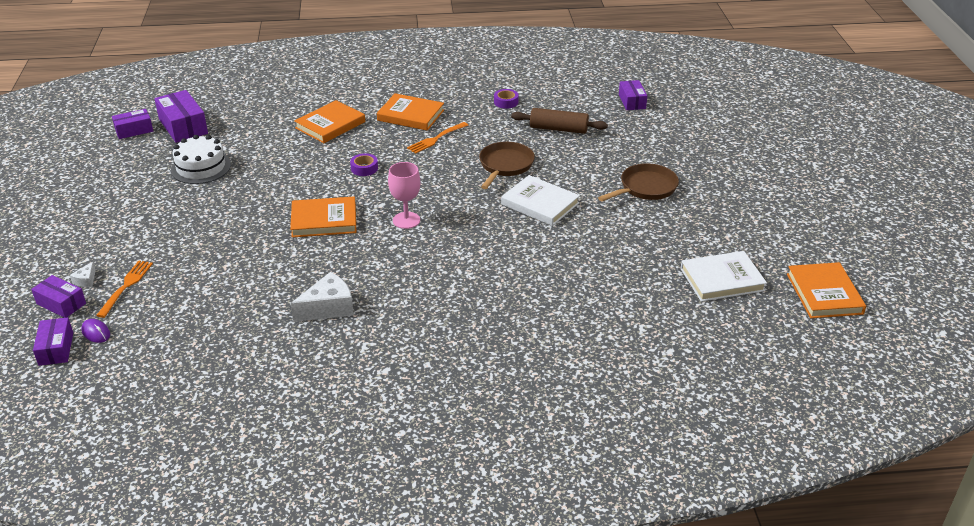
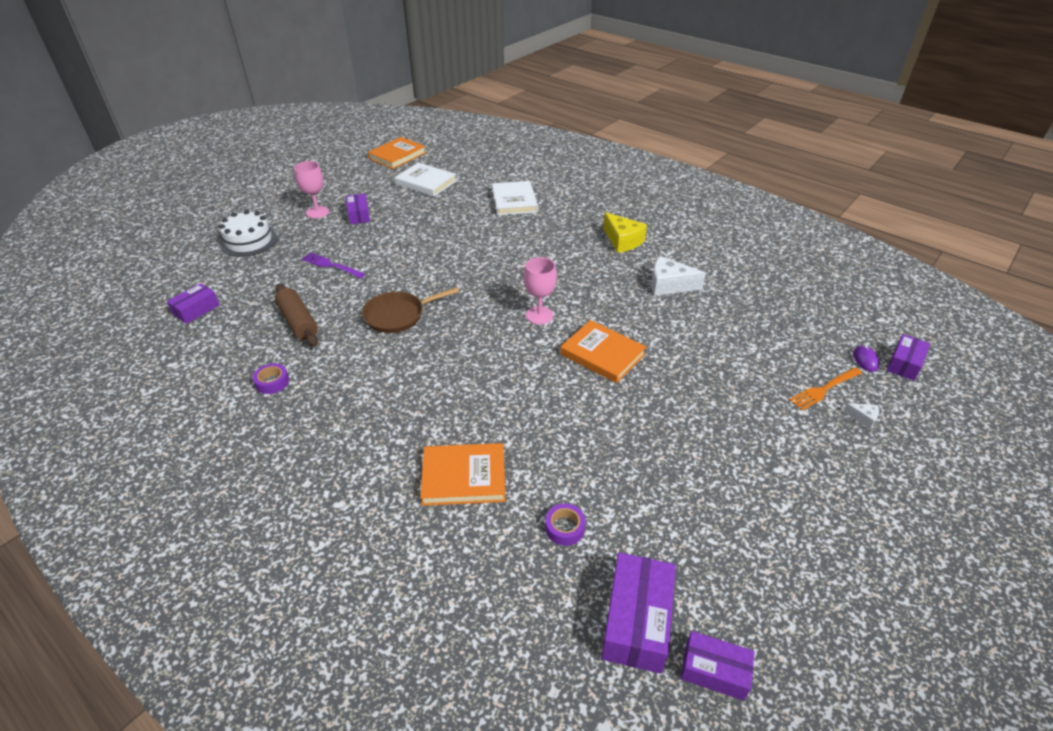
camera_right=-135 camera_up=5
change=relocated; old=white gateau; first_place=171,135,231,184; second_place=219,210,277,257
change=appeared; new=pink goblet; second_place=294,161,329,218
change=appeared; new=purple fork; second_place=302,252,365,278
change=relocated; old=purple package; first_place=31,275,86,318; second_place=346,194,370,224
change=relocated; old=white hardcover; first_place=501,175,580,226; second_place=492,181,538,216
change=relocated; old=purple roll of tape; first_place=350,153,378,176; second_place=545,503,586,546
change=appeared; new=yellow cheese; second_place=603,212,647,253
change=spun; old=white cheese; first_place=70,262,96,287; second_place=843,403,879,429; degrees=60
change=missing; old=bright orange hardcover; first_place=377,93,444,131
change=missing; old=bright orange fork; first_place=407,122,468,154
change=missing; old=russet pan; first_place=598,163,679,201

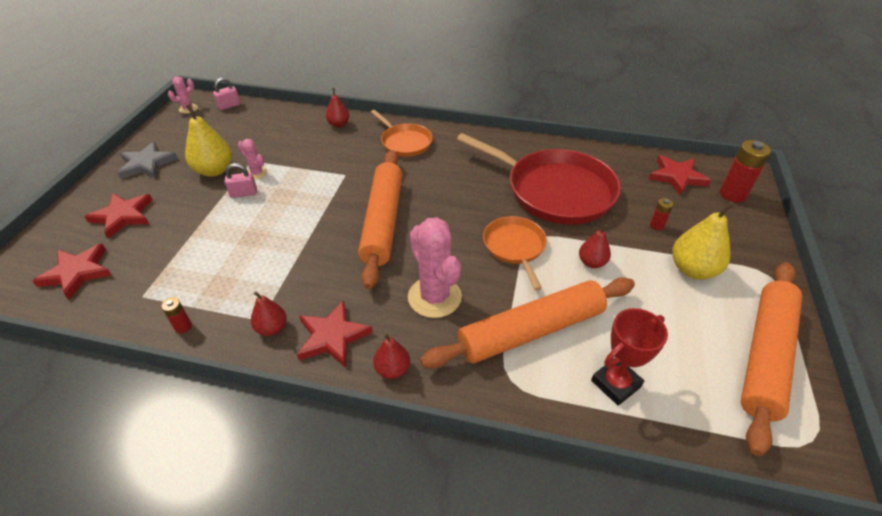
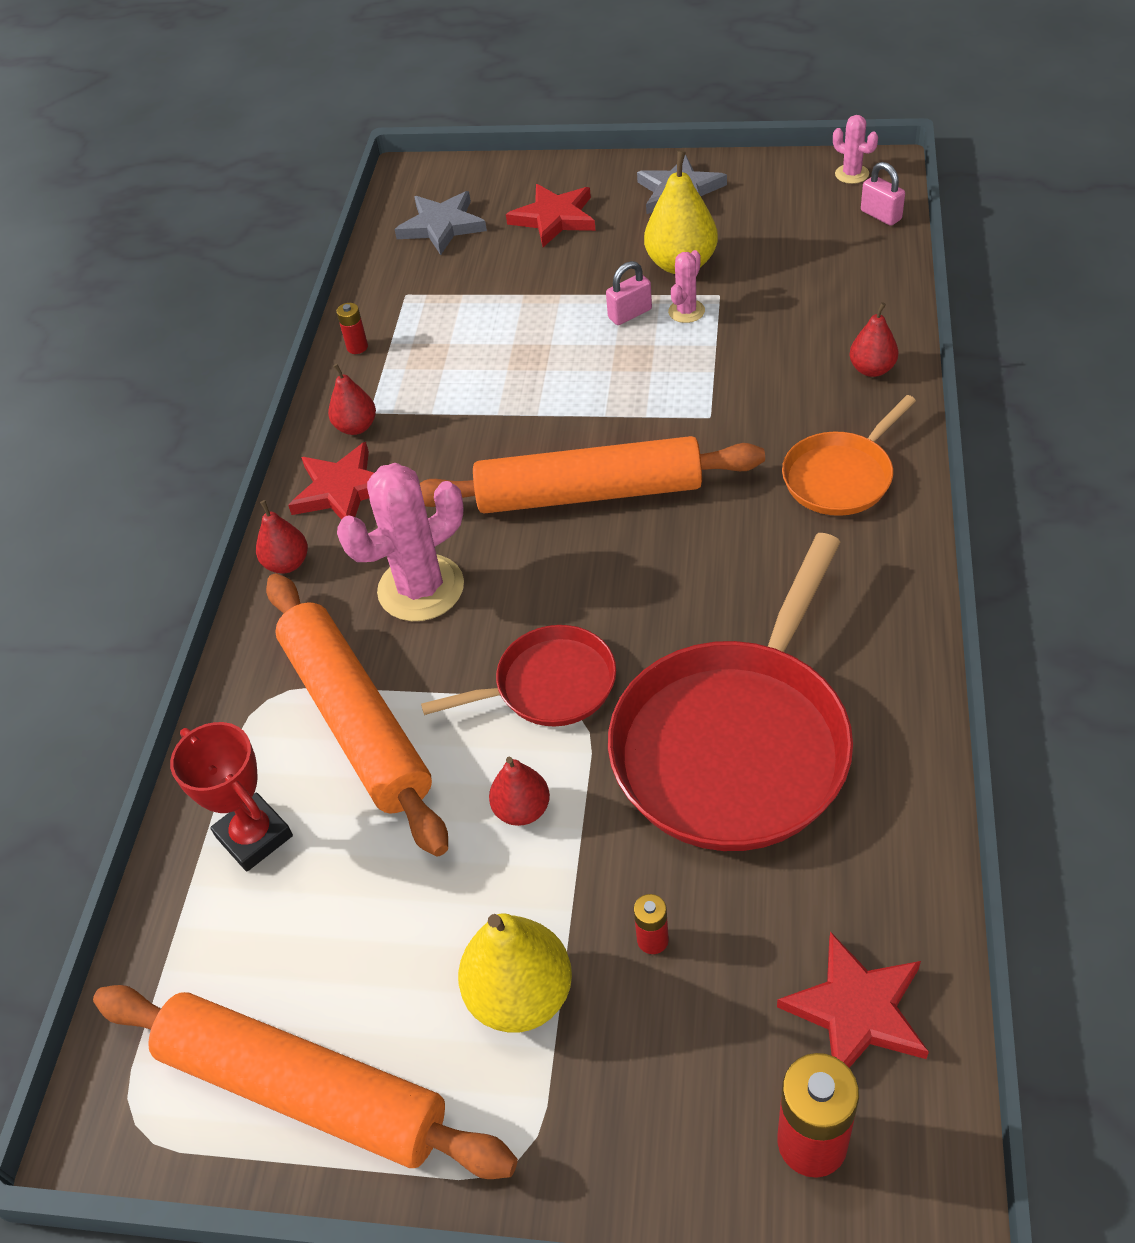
camera_right=90 camera_up=5
change=colour; old=red five-pointed star; new=grey five-pointed star; first_place=32,244,112,300; second_place=395,191,487,255
change=colour; old=bright orange pan; new=red pan; first_place=483,216,547,291; second_place=421,625,616,726
change=spun; old=pink small lock; first_place=225,163,257,198; second_place=606,261,652,325; degrees=75

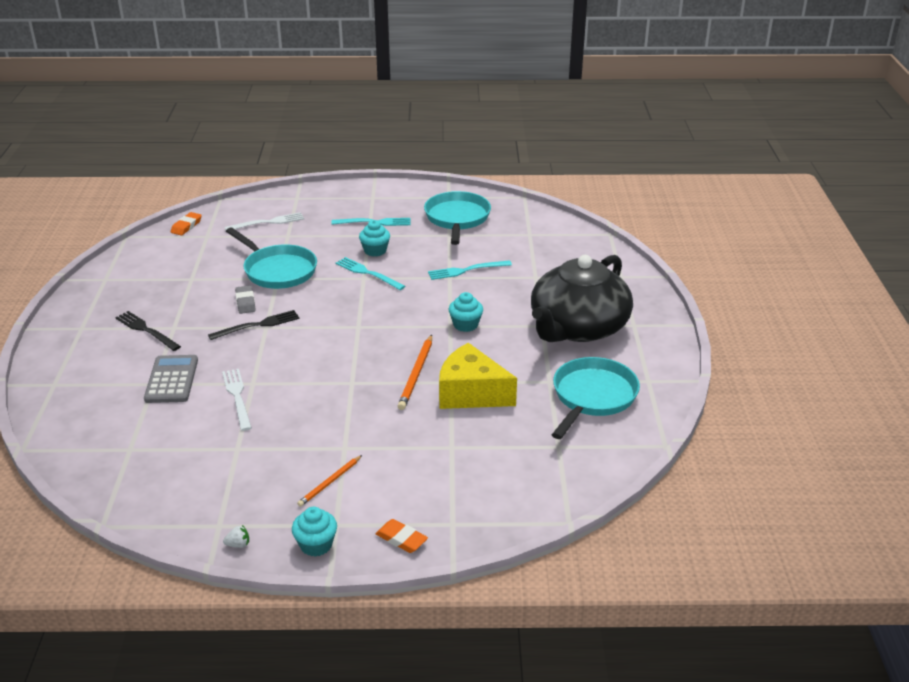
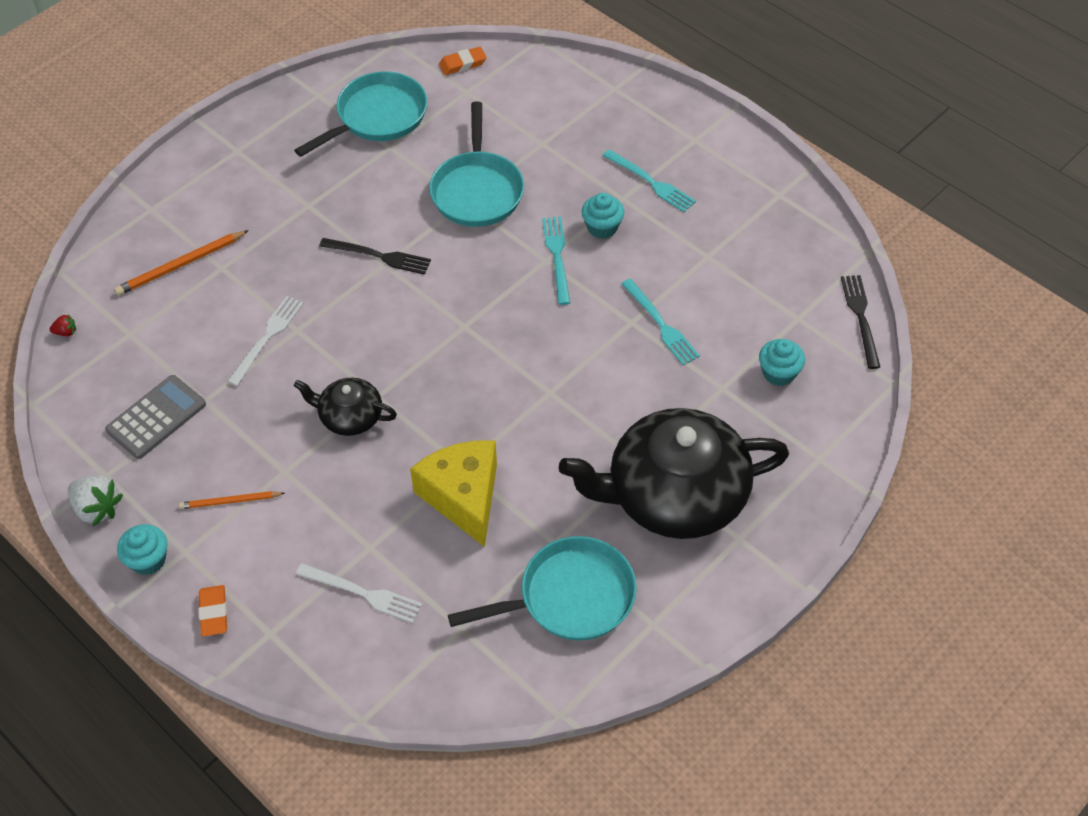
camera_right=45 camera_up=20
change=appeared; new=red toy strawberry; second_place=50,314,76,336
change=size; old=white toy strawberry; first_place=223,525,249,548; second_place=68,476,123,526; factor=2.04
change=relocated; old=grey pocket calculator; first_place=144,355,198,403; second_place=105,375,206,459
change=relocated; old=bright orange pencil; first_place=398,335,432,410; second_place=114,230,249,295
change=relocated; old=aqua pan; first_place=424,191,491,245; second_place=294,71,427,157
change=appeared; new=jet-black tea pot; second_place=294,378,397,436
change=relocated; old=white fork; first_place=225,212,304,230; second_place=296,563,423,623
change=spun; old=aqua fork; first_place=428,260,512,280; second_place=621,279,700,365; degrees=-150
change=relocated; old=aqua fairy cake; first_place=449,292,483,332; second_place=759,339,805,386
change=relocated; old=jet-black fork; first_place=115,311,181,351; second_place=841,275,880,369
change=missing; old=grey eraser; first_place=235,285,256,314

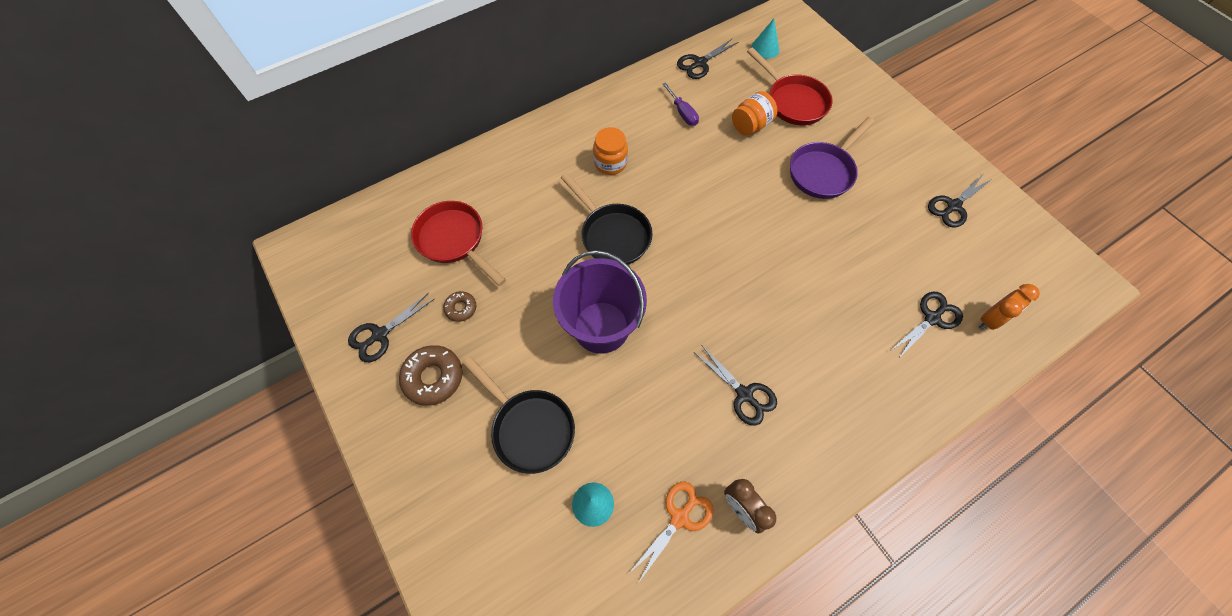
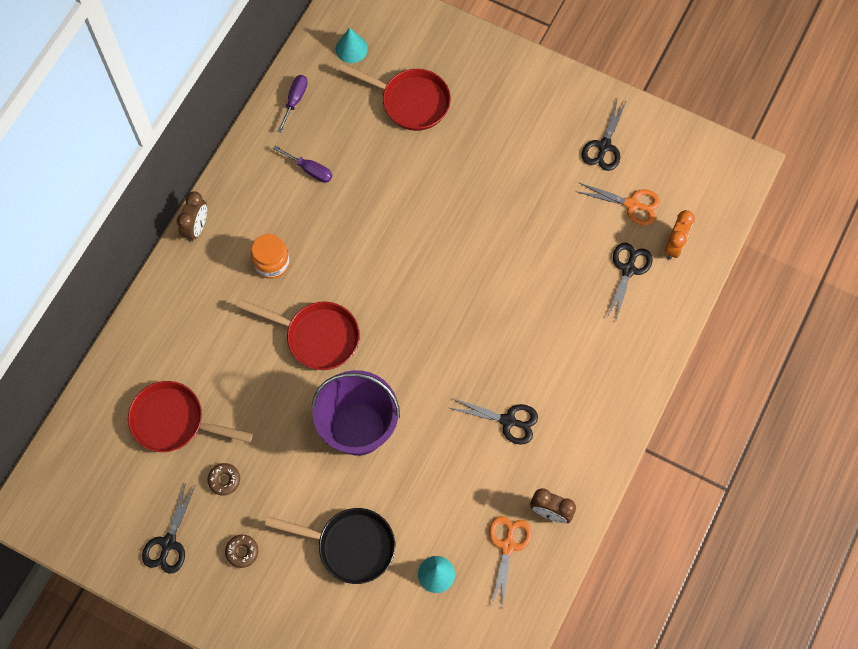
camera_right=-30 camera_up=5
change=appeared; new=russet bedside clock; second_place=177,191,207,242
change=size; old=russet doughnut; first_place=399,345,463,406; second_place=225,535,258,568; factor=0.56
change=colour; old=jet-black pan; new=red pan; first_place=560,173,652,265; second_place=239,300,360,370
change=exchanged; old=jet-black pair of scissors; new=purple screwdriver; first_place=677,38,738,79; second_place=277,75,308,133
change=appeared; new=bright orange pair of scissors; second_place=576,182,660,225
change=missing; old=bright orange jar; first_place=732,91,777,136
change=missing; old=purple pan; first_place=790,117,875,199

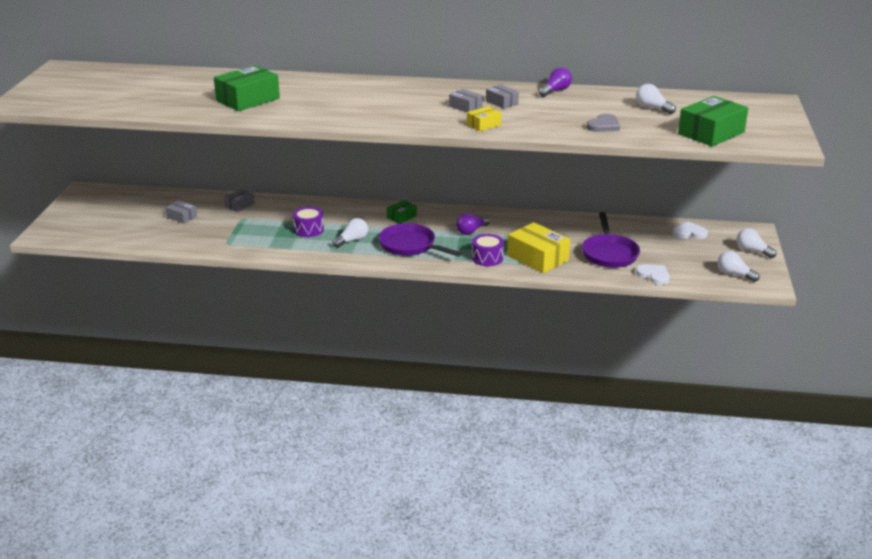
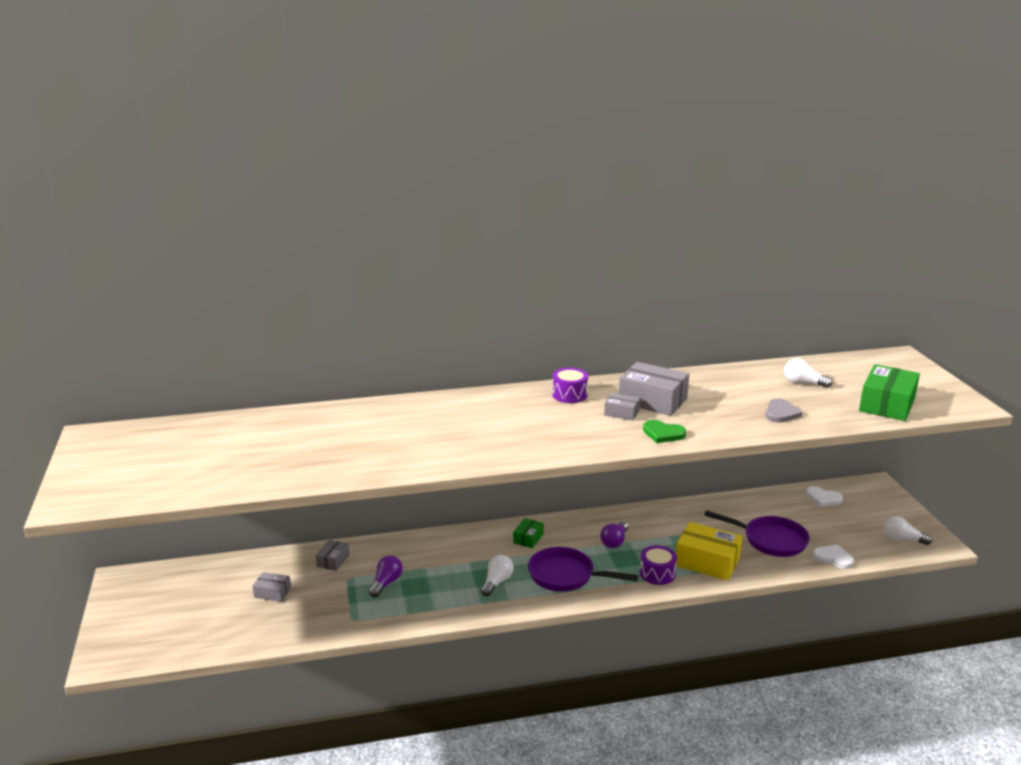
camera_right=-20 camera_up=-5
change=relocated; old=purple lightbulb; first_place=538,67,572,97; second_place=369,555,403,598
change=relocated; old=purple drum; first_place=293,207,324,237; second_place=552,368,588,403
change=size; old=grey package; first_place=486,85,519,109; second_place=619,362,689,416; factor=1.93
change=exchanged; old=yellow package; new=emerald heart shape; first_place=467,106,502,132; second_place=643,420,686,443
change=spun; old=purple pan; first_place=582,212,640,268; second_place=704,510,810,557; degrees=-45
change=spun; old=white heart shape; first_place=673,222,708,239; second_place=806,486,843,507; degrees=-135
change=missing; old=emerald package; first_place=214,65,280,111
change=missing; old=white lightbulb; first_place=737,228,777,258

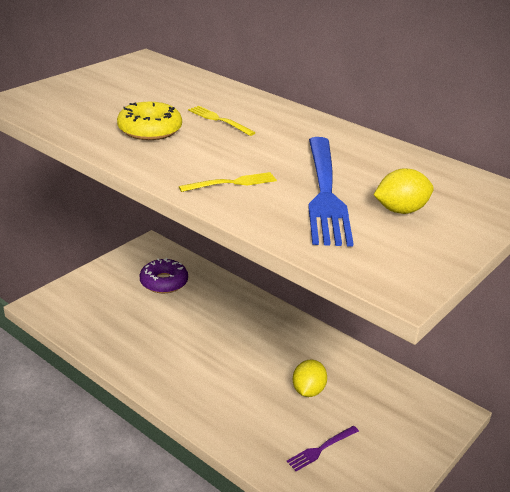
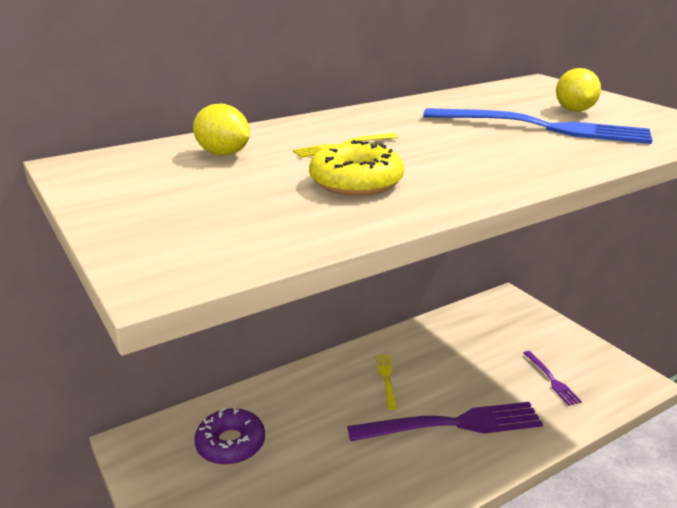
camera_right=-70 camera_up=-5
change=relocated; old=yellow citrus fruit; first_place=293,359,327,397; second_place=193,103,250,156
change=appeared; new=purple fork; second_place=347,402,543,441
change=relocated; old=yellow fork; first_place=179,172,277,192; second_place=376,355,397,410

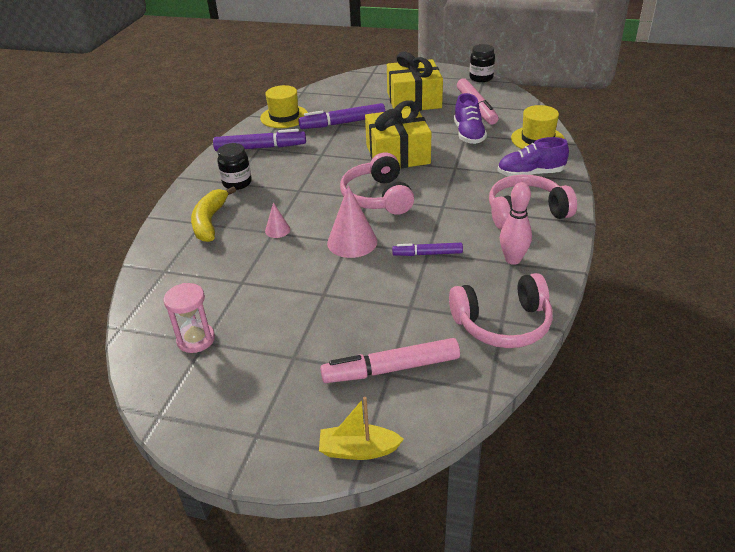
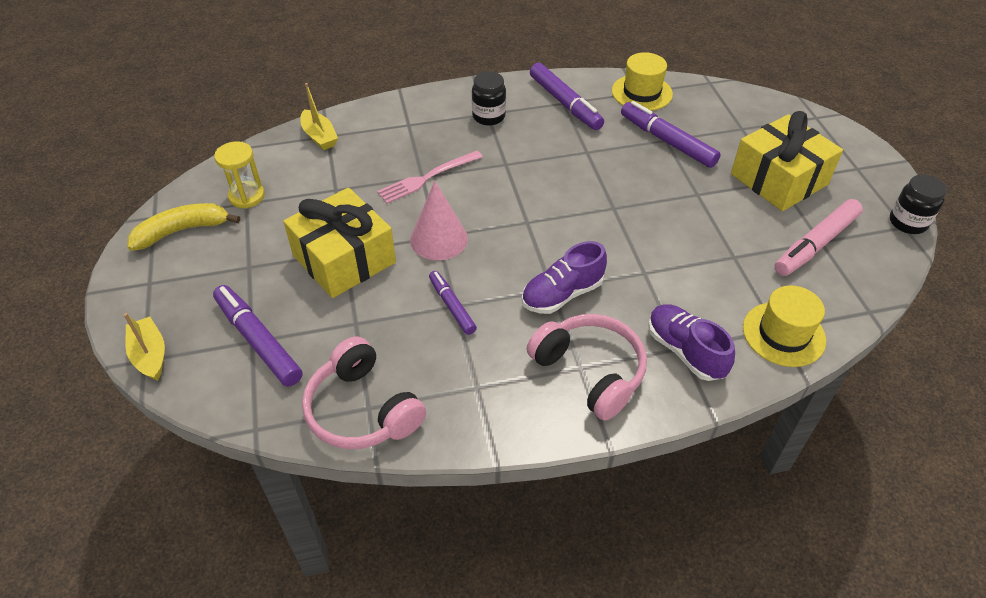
camera_right=60 camera_up=10
change=relocated; old=yellow banana; first_place=191,186,236,242; second_place=128,203,240,251
change=colour; old=pink felt pen; new=purple felt pen; first_place=320,338,460,383; second_place=213,285,302,387
change=colour; old=pink hourglass; new=yellow hourglass; first_place=163,283,215,353; second_place=214,142,265,208
change=relocated; old=yellow gift; first_place=365,101,431,168; second_place=283,188,396,298
change=appeared; new=yellow boat; second_place=300,83,338,150
change=exchanged; old=pink cone shape; new=pink fork; first_place=265,202,290,238; second_place=377,151,483,204
change=relocated; old=purple shoe; first_place=454,93,487,144; second_place=522,241,607,314
change=missing; old=pink headphones; first_place=340,152,414,215
change=missing; old=pink tenpin; first_place=500,182,532,265

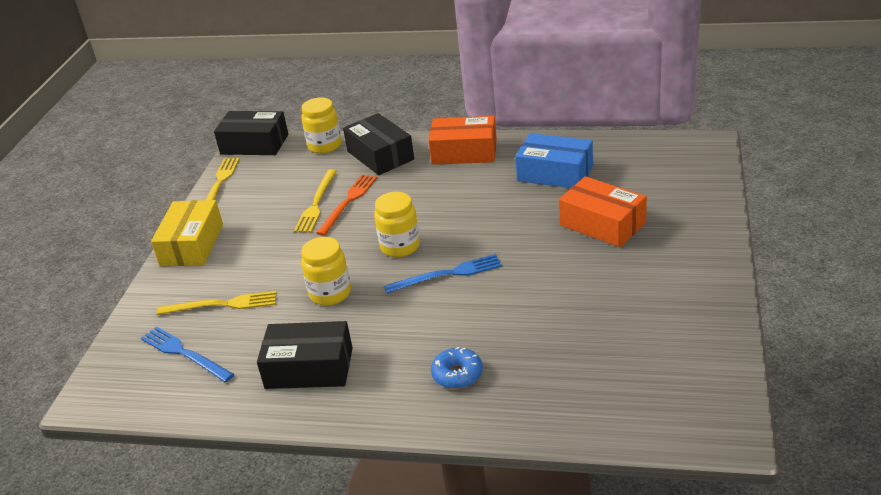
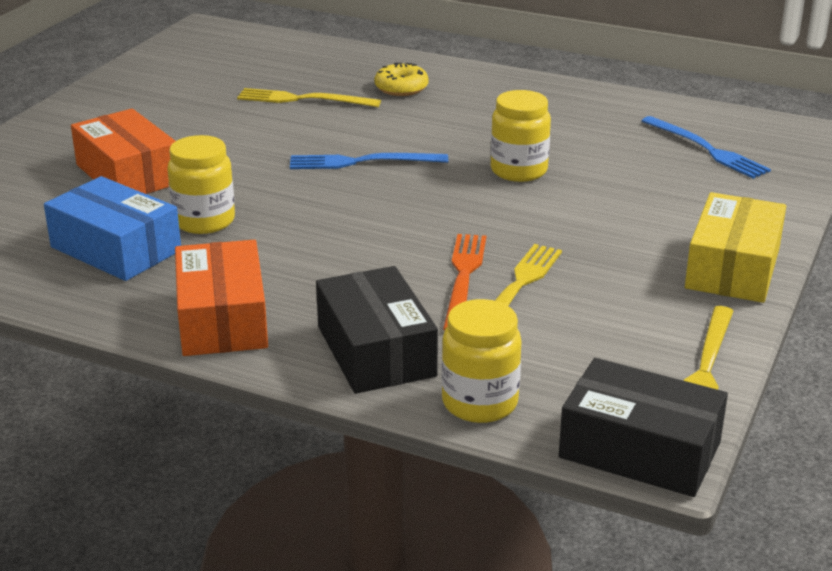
camera_right=-170 camera_up=-5
change=relocated; old=yellow jar; first_place=374,192,420,257; second_place=167,135,235,234
change=spun; old=bright orange package; first_place=428,116,497,165; second_place=175,240,268,356; degrees=60
change=relocated; old=yellow fork; first_place=156,291,277,315; second_place=237,88,381,107
change=colour; old=blue doughnut; new=yellow doughnut; first_place=431,347,483,389; second_place=374,62,429,96
change=spun; old=bright orange fork; first_place=316,174,377,236; second_place=443,234,486,331; degrees=150
change=missing; old=jet-black package; first_place=257,321,353,389

